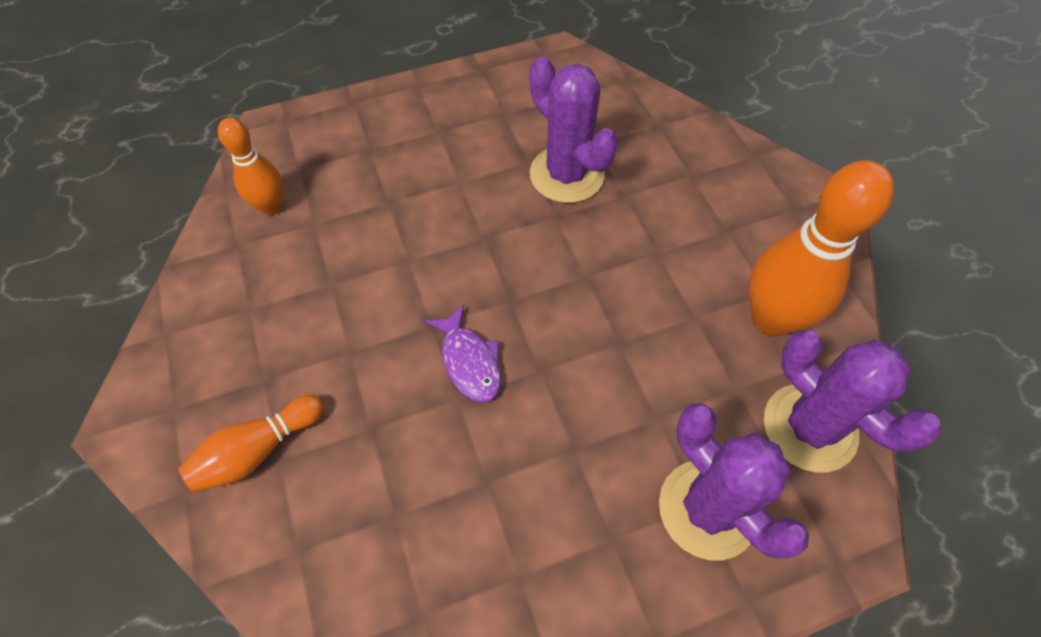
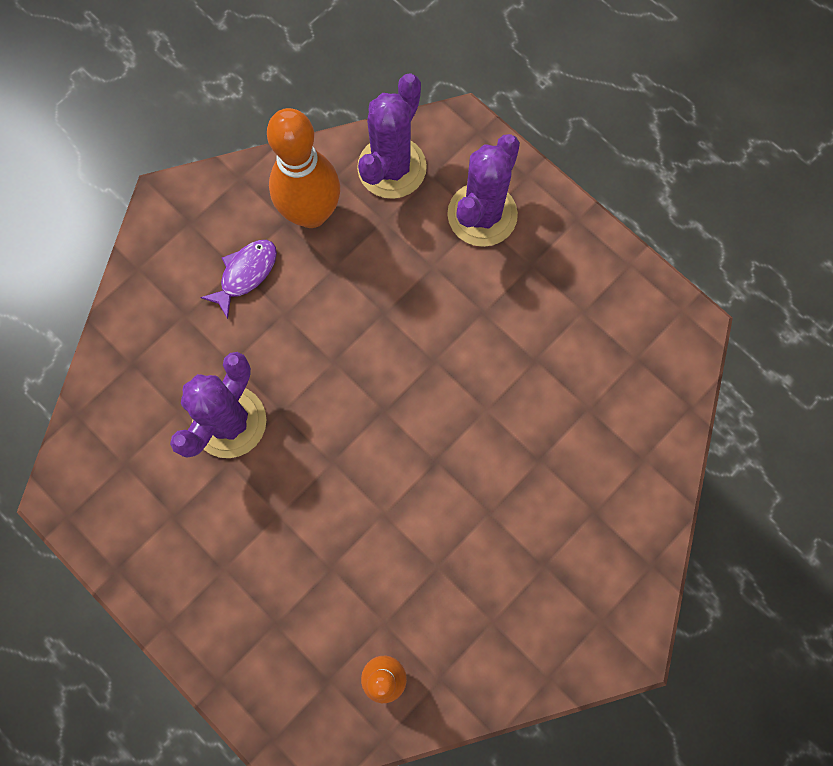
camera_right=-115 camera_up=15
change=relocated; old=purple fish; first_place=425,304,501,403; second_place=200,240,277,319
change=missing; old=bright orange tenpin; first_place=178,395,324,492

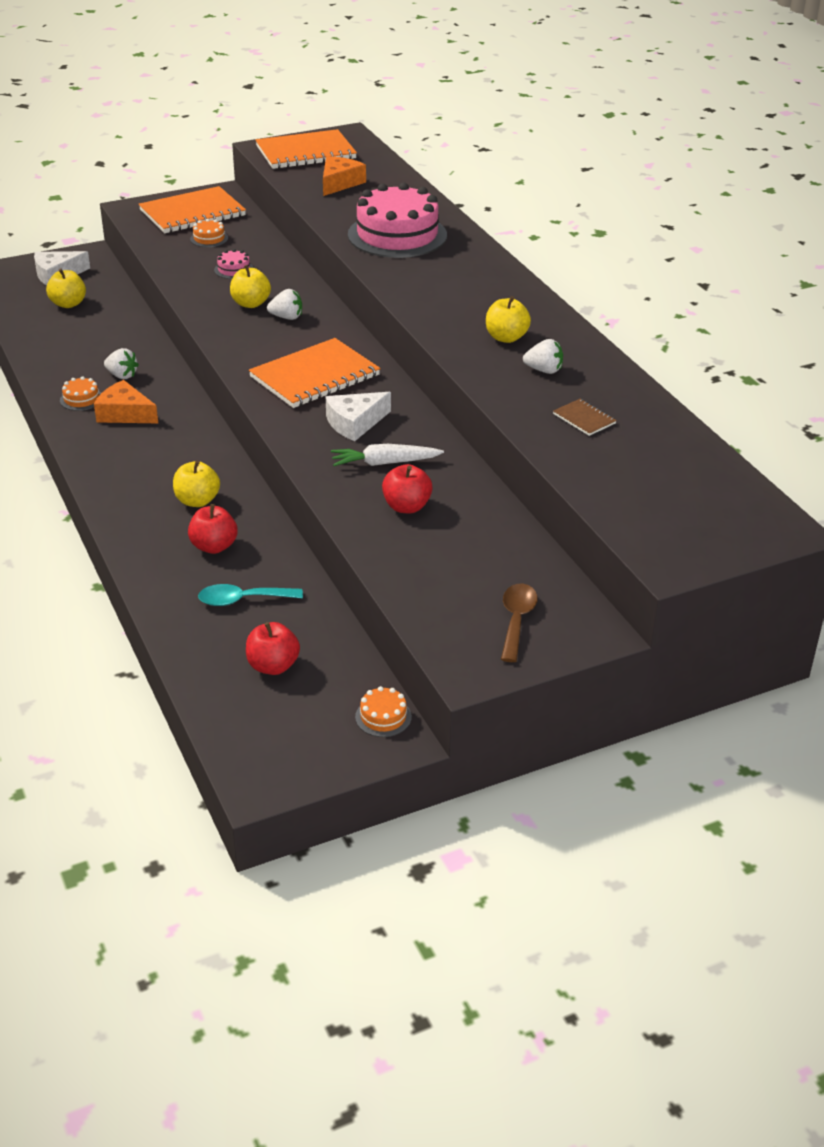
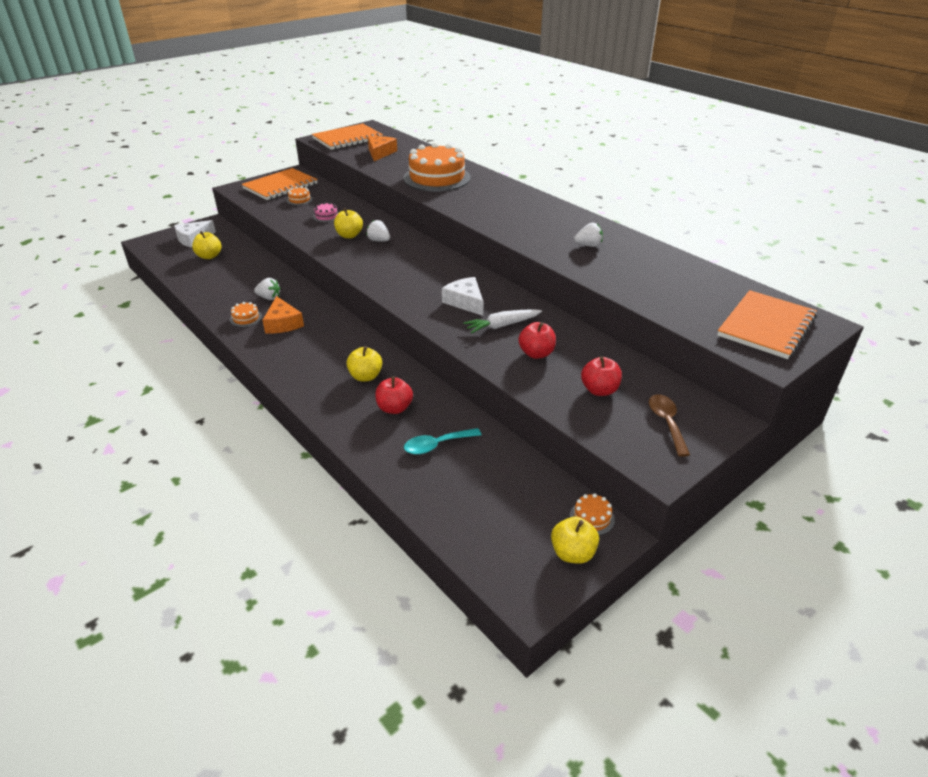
camera_right=-15 camera_up=0
change=spun; old=bright orange cheese; first_place=94,380,158,423; second_place=263,296,304,333; degrees=-120
change=spun; old=white toy strawberry; first_place=267,289,302,320; second_place=366,220,390,242; degrees=-135
change=colour; old=pink gateau; new=bright orange gateau; first_place=348,182,447,258; second_place=403,142,471,191
change=spun; old=white cheese; first_place=326,392,391,441; second_place=442,277,483,316; degrees=105
change=relocated; old=yellow apple; first_place=486,296,531,343; second_place=551,516,599,564
change=relocated; old=red apple; first_place=246,622,300,675; second_place=581,356,622,396
change=relocated; old=bright orange notepad; first_place=249,338,381,408; second_place=717,290,817,359
change=missing; old=russet notepad; first_place=553,399,617,436

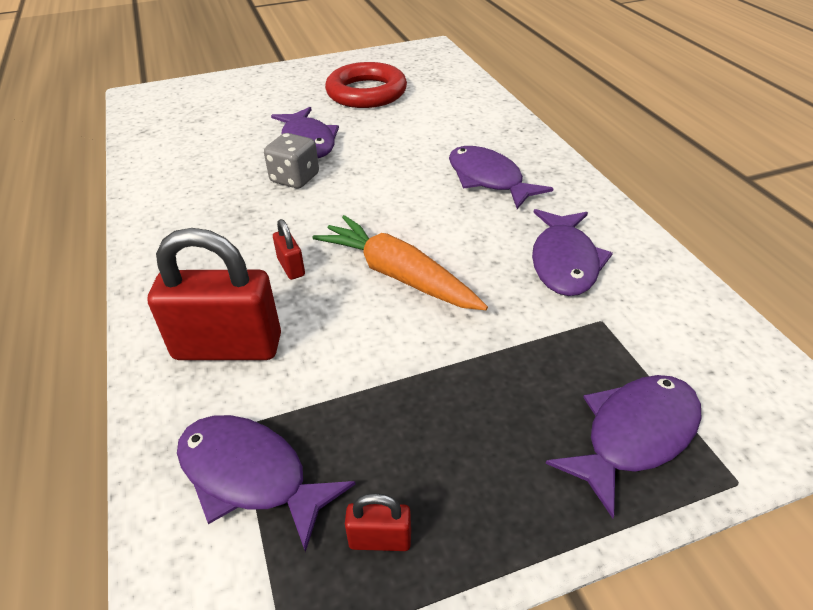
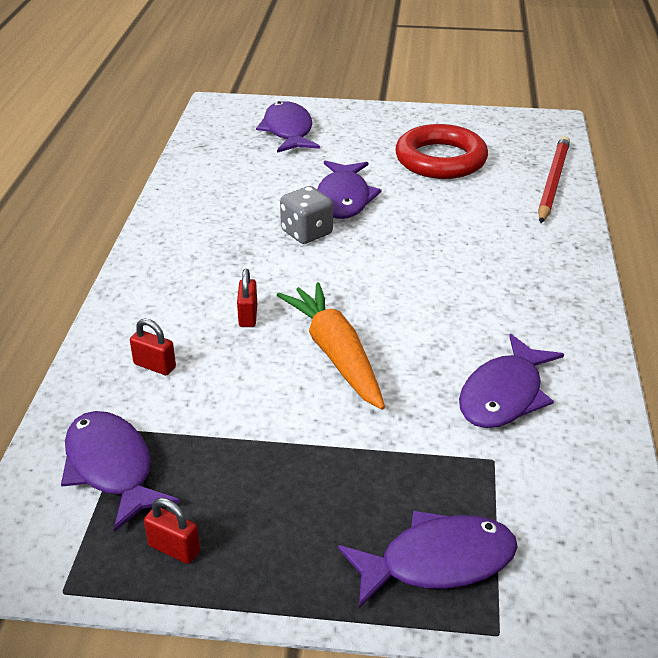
camera_right=25 camera_up=-5
change=size; old=red small lock; first_place=147,228,281,360; second_place=130,319,176,375; factor=0.44
change=relocated; old=purple fish; first_place=449,146,553,209; second_place=256,101,320,153
change=appeared; new=red pencil; second_place=538,136,570,223

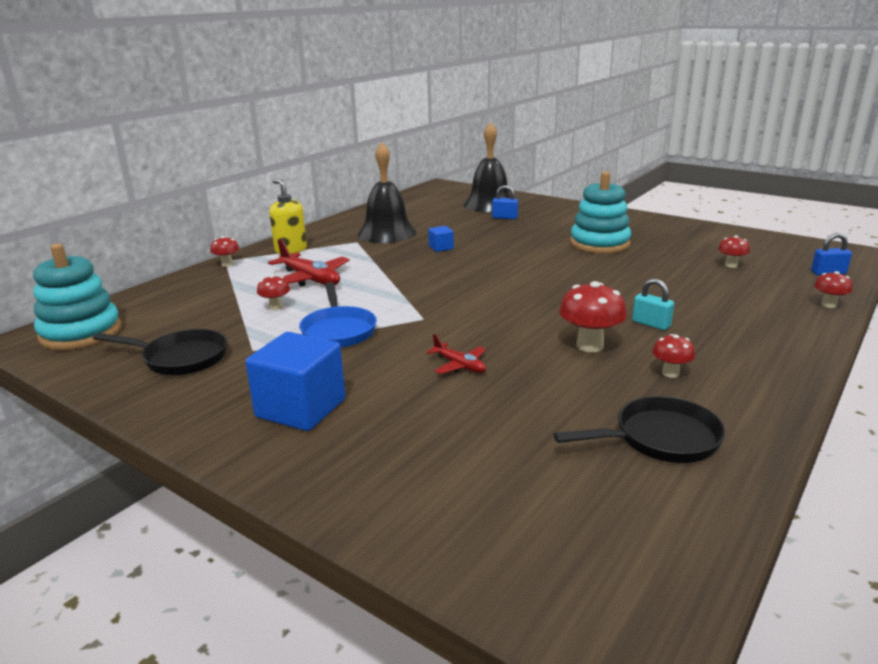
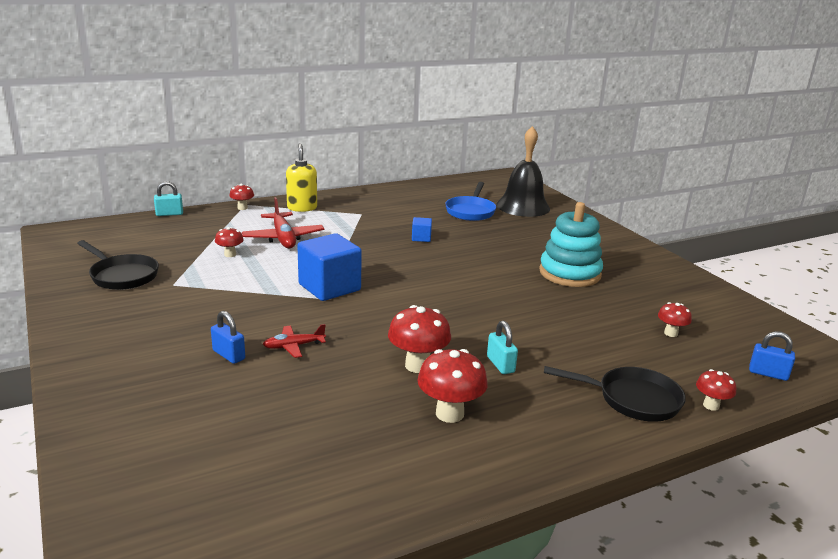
camera_right=25 camera_up=0
change=appeared; new=aqua small lock; second_place=154,181,183,216
change=relocated; old=blue small lock; first_place=492,185,518,219; second_place=211,311,245,364
change=spun; old=red plane; first_place=427,334,486,374; second_place=263,324,326,358; degrees=90
change=relocated; old=blue cube; first_place=246,332,345,431; second_place=297,233,362,301
change=size; old=red fungus; first_place=652,334,695,378; second_place=417,349,488,423; factor=1.74
change=relocated; old=blue pan; first_place=299,282,377,348; second_place=445,182,496,221
change=relocated; old=jet-black pan; first_place=554,396,725,463; second_place=544,366,686,422
change=missing; old=aqua ring stacker; first_place=33,244,121,350
change=missing; old=jet-black hand bell; first_place=358,142,417,243

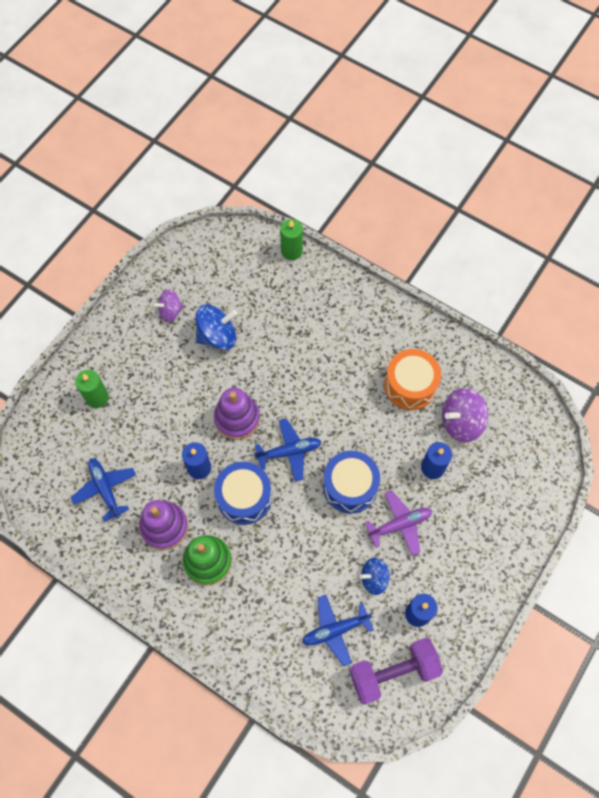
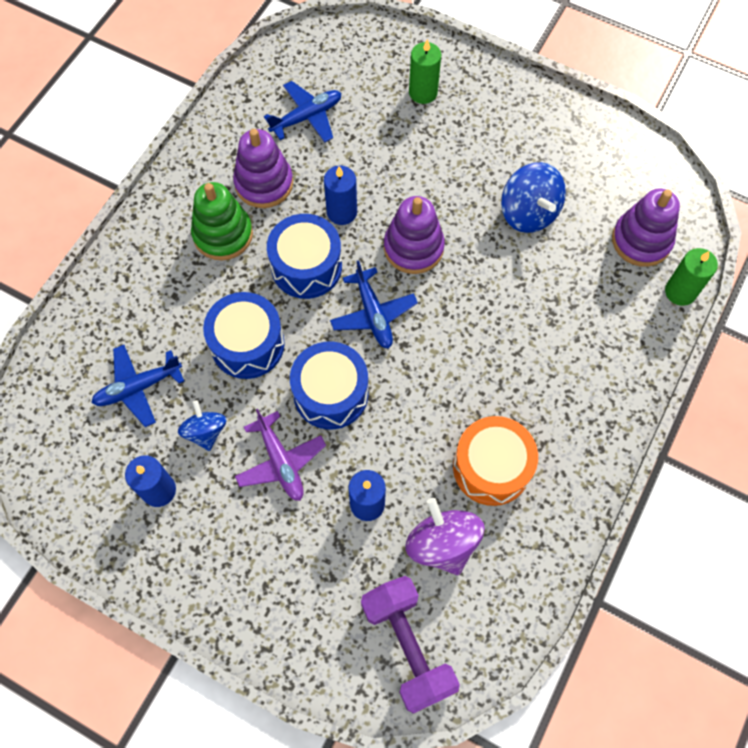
camera_right=85 camera_up=0
change=spun; old=blue plane; first_place=303,595,374,666; second_place=91,345,184,427; degrees=-90
change=appeared; new=blue drum; second_place=203,292,285,379
change=relocated; old=purple free weight; first_place=349,638,443,705; second_place=361,576,460,714
change=appeared; new=purple ring stacker; second_place=612,189,680,267
change=missing; old=purple spinning top; first_place=153,289,184,322

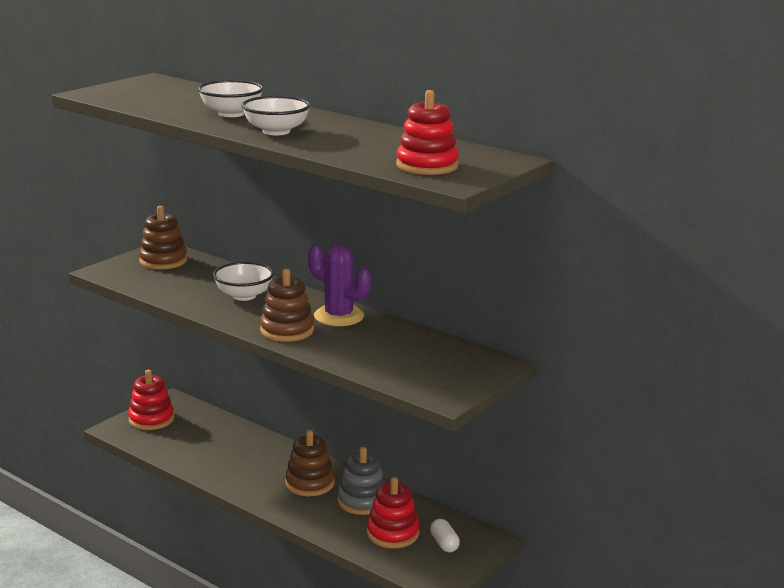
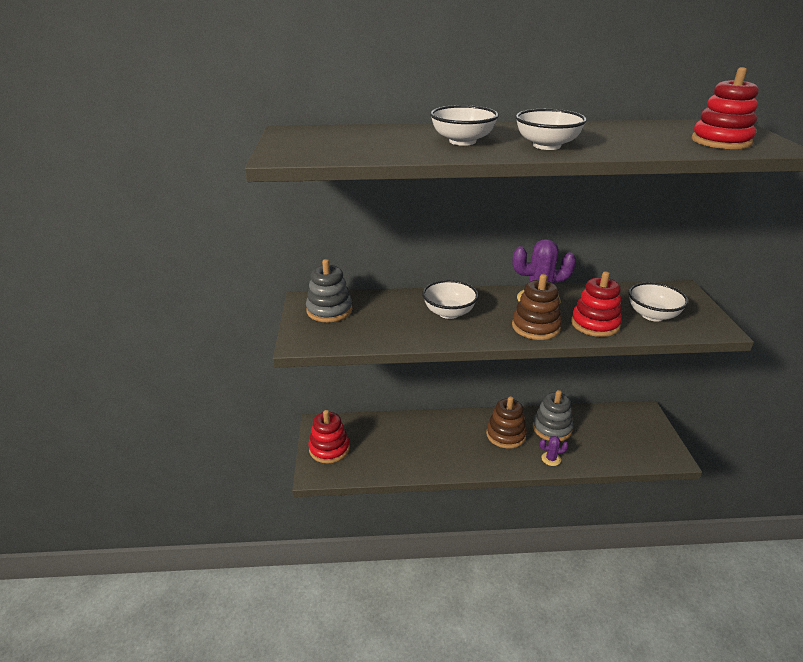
camera_right=-40 camera_up=10
change=colour; old=russet ring stacker; new=grey ring stacker; first_place=139,206,187,269; second_place=306,259,352,322
change=appeared; new=purple saguaro cactus; second_place=540,436,568,466
change=relocated; old=red ring stacker; first_place=367,477,419,548; second_place=571,271,622,337
change=appeared; new=white bowl; second_place=629,282,689,322
change=missing; old=white pill; first_place=430,519,460,552

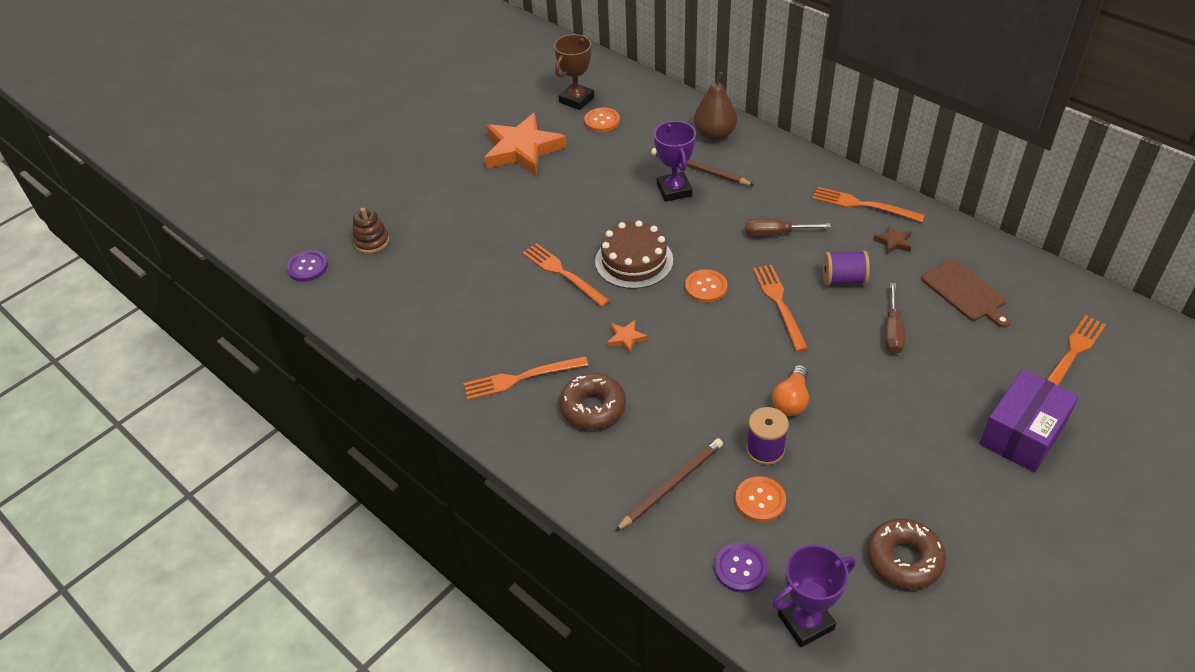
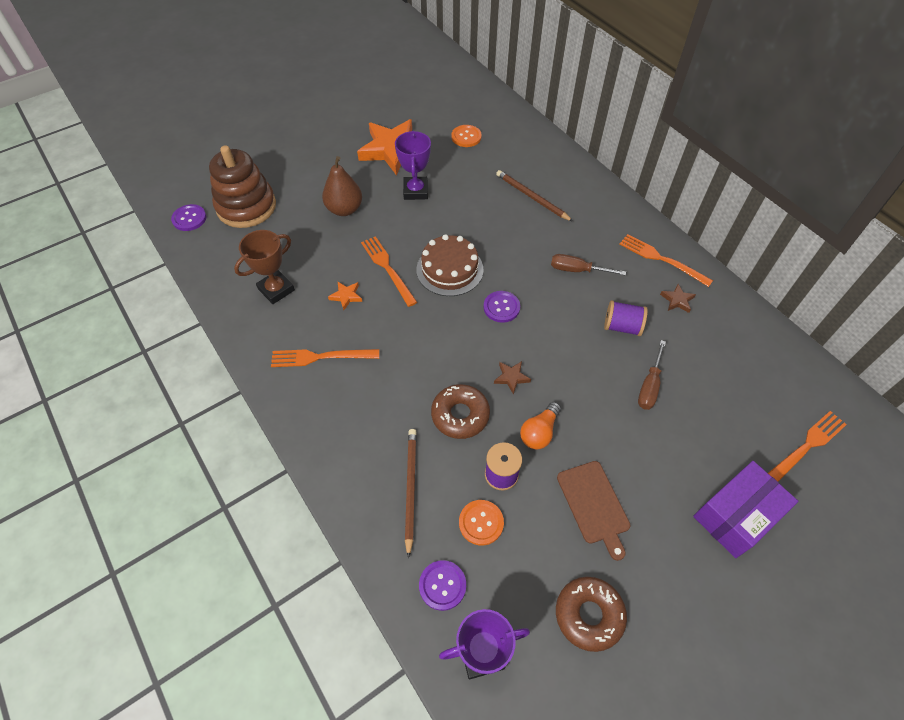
camera_right=10 camera_up=10
change=size; old=russet ring stacker; first_place=353,208,390,254; second_place=209,145,276,228; factor=2.01
change=relocated; old=russet award cup; first_place=554,34,594,110; second_place=234,230,295,304
change=relocated; old=russet toy pear; first_place=694,72,737,141; second_place=322,156,362,216
change=relocated; old=bright orange five-pointed star; first_place=607,320,648,354; second_place=328,282,362,310
change=relocated; old=purple award cup; first_place=654,121,696,202; second_place=395,131,431,200
change=spun; old=russet pencil; first_place=615,438,723,531; second_place=405,429,417,558; degrees=-60
change=relocated; old=russet doughnut; first_place=559,373,626,430; second_place=431,384,490,439
change=colour; old=bright orange sewing button; new=purple sewing button; first_place=685,269,727,303; second_place=484,291,520,323
change=appeared; new=russet five-pointed star; second_place=494,361,531,395
change=relocated; old=russet cutting board; first_place=921,259,1011,328; second_place=557,461,630,561
change=missing; old=bright orange fork; first_place=753,265,808,352

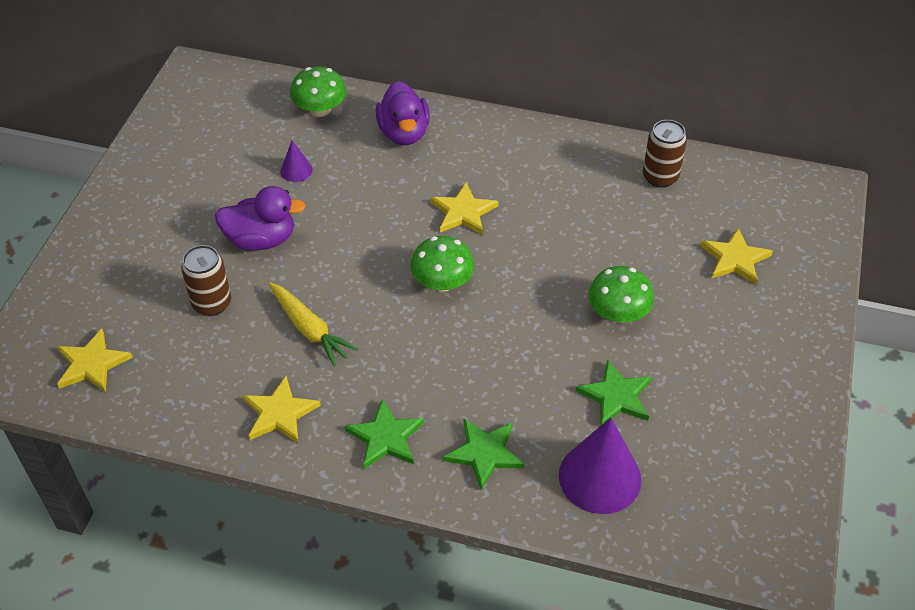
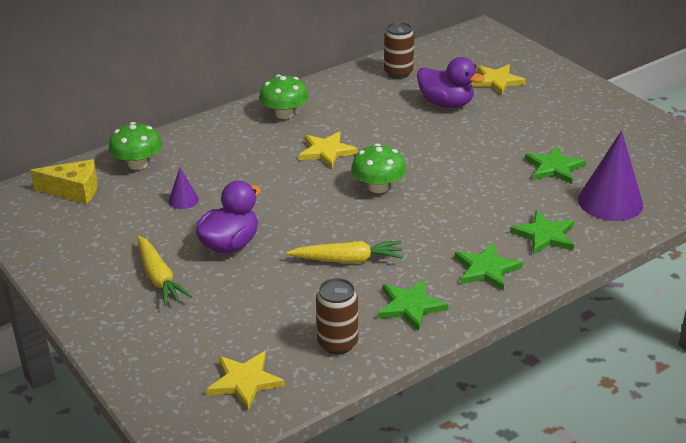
camera_right=-50 camera_up=-15
change=appeared; new=yellow cheese; second_place=30,159,98,204
change=appeared; new=yellow carrot; second_place=137,236,192,306
change=relocated; old=emerald fungus; first_place=588,266,654,323; second_place=259,75,309,119
change=relocated; old=russet soda can; first_place=181,245,231,316; second_place=316,278,358,354
change=colour; old=yellow five-pointed star; new=emerald five-pointed star; first_place=243,376,321,443; second_place=378,280,449,331
change=relocated; old=purple duck; first_place=376,81,430,145; second_place=417,57,485,108

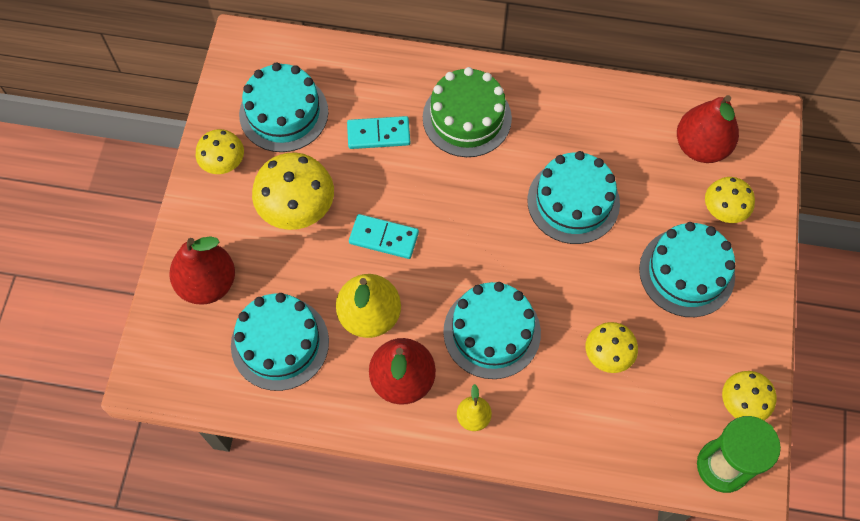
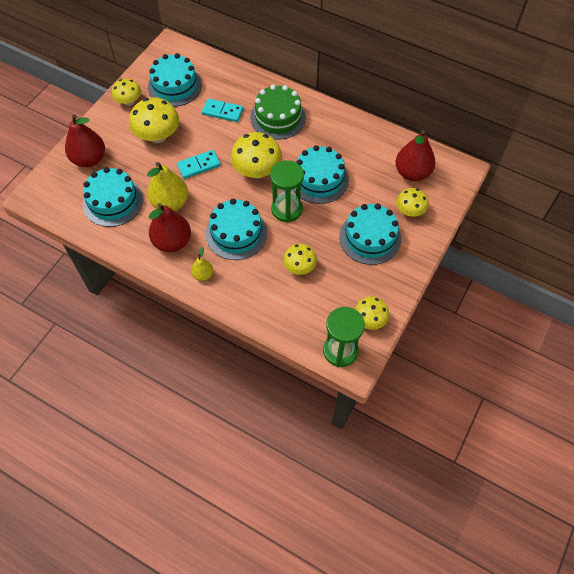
camera_right=20 camera_up=-5
change=spun; old=aqua domino tile; first_place=349,214,419,259; second_place=177,150,221,179; degrees=-60
change=appeared; new=yellow fungus; second_place=231,132,282,179
change=appeared; new=emerald hourglass; second_place=270,160,304,223

